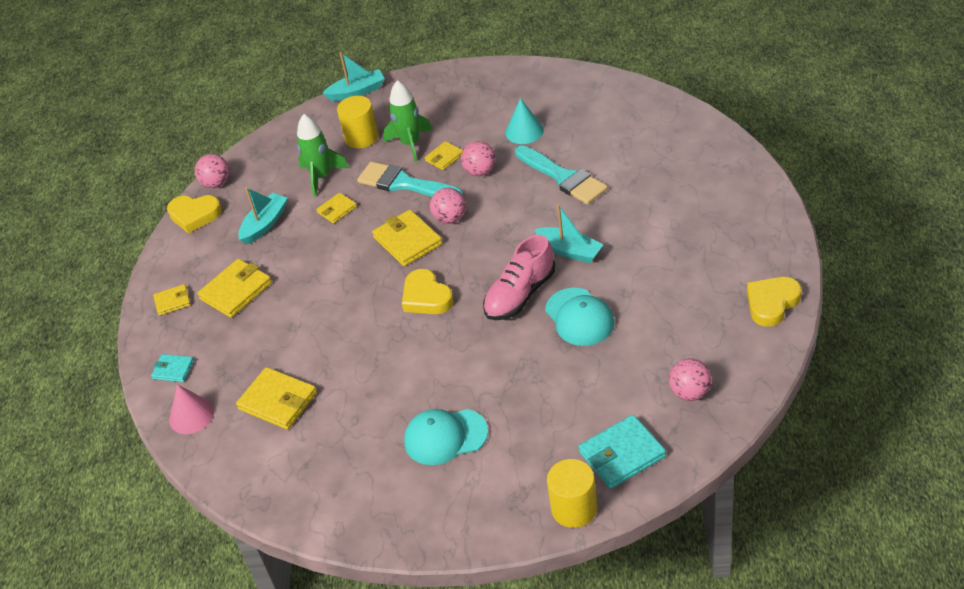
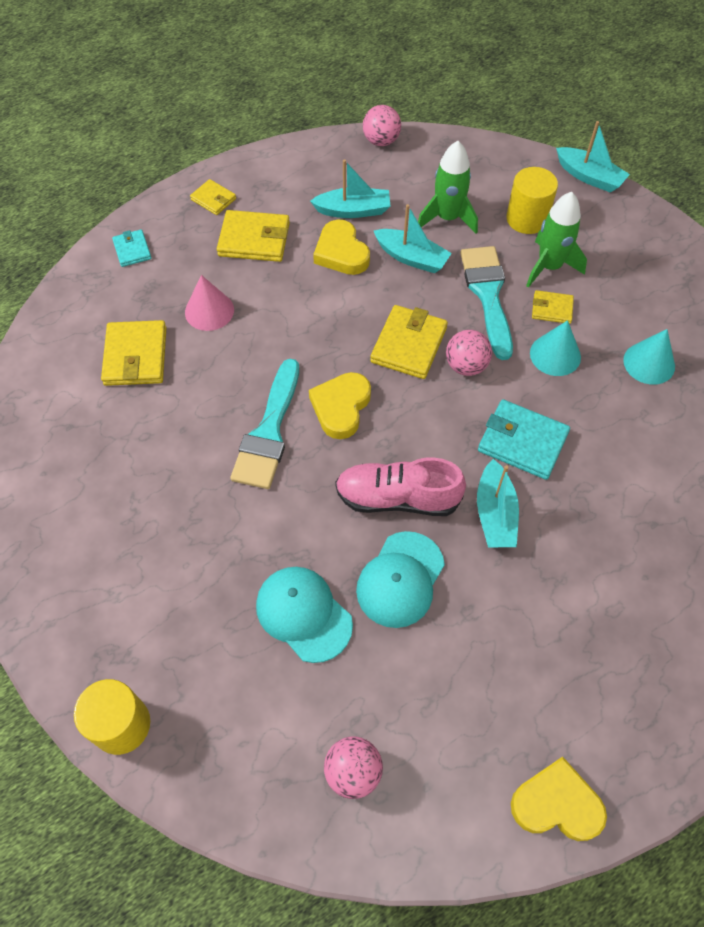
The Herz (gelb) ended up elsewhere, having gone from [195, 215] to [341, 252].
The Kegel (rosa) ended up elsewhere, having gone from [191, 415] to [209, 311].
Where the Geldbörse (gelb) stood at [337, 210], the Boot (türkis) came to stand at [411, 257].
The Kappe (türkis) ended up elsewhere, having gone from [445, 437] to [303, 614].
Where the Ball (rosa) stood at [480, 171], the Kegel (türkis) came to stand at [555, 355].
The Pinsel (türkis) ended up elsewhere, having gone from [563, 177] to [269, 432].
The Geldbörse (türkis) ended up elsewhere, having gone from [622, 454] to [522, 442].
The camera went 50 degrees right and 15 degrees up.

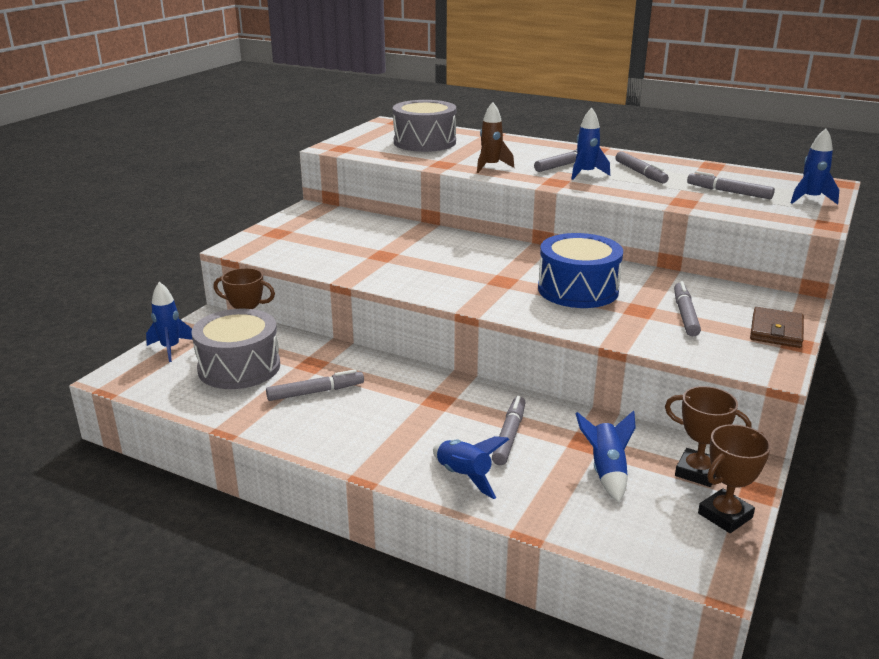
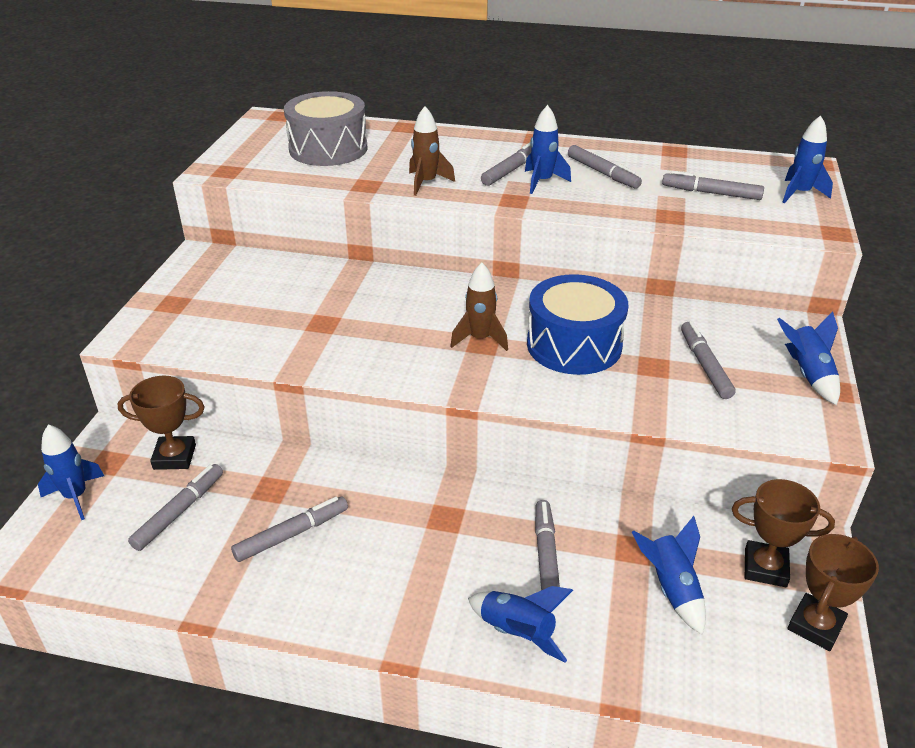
Where the Trommel (grau) stood at [239, 367], the Filzstift (grau) came to stand at [179, 511].
Where the Geldbörse (braun) stood at [776, 331], the Rakete (blau) came to stand at [808, 374].
The second view gained the Rakete (braun) at [480, 339].
The camera went 15 degrees left and 10 degrees up.

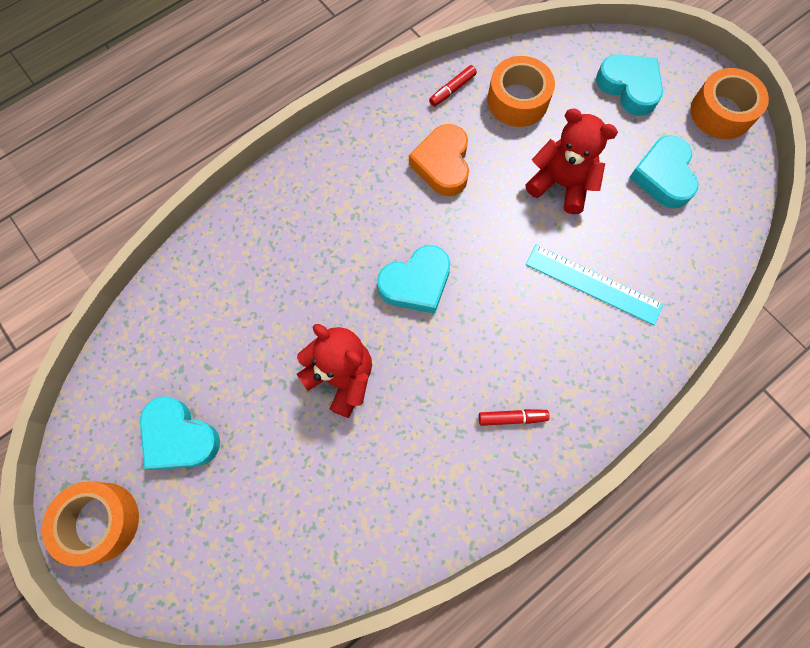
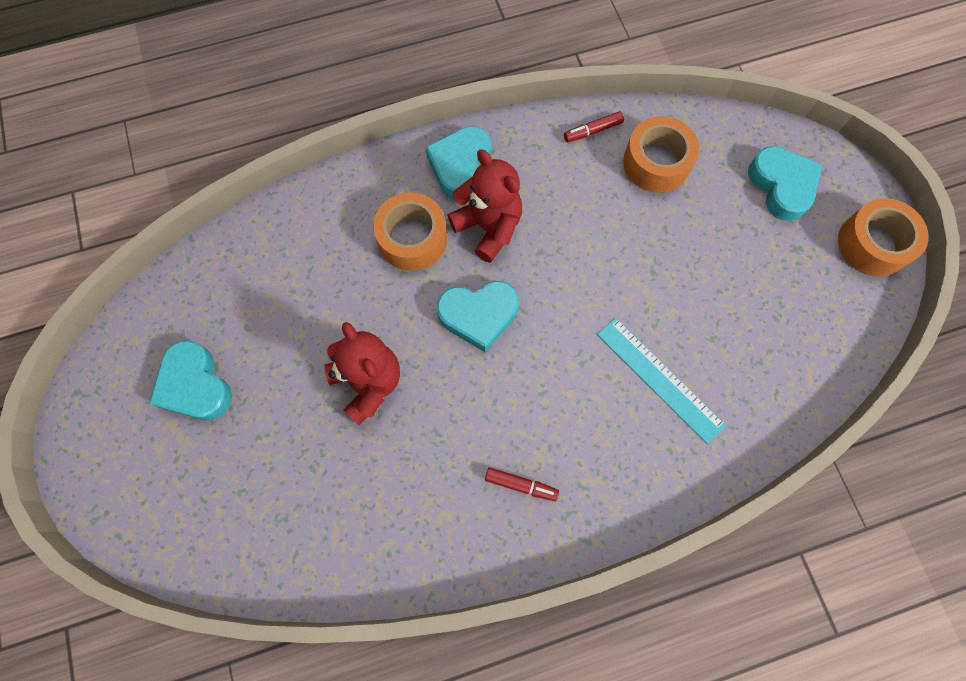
The Klebeband (orange) ended up elsewhere, having gone from [100, 522] to [412, 238].
The second view lost the Herz (orange) at [442, 164].
The Teddybär (rot) ended up elsewhere, having gone from [561, 184] to [488, 227].
The Herz (türkis) ended up elsewhere, having gone from [663, 176] to [460, 166].
The camera went 20 degrees right and 0 degrees up.

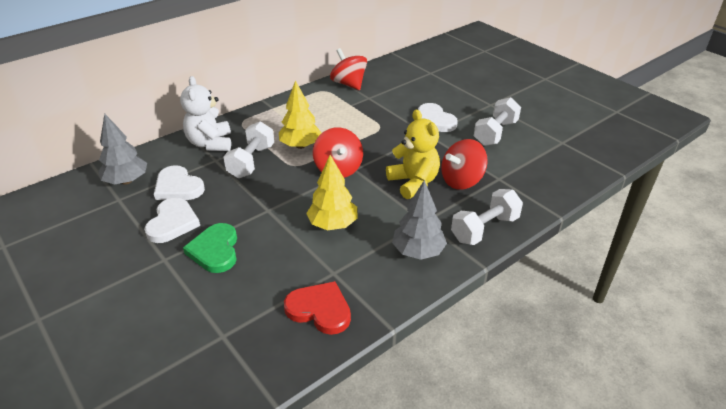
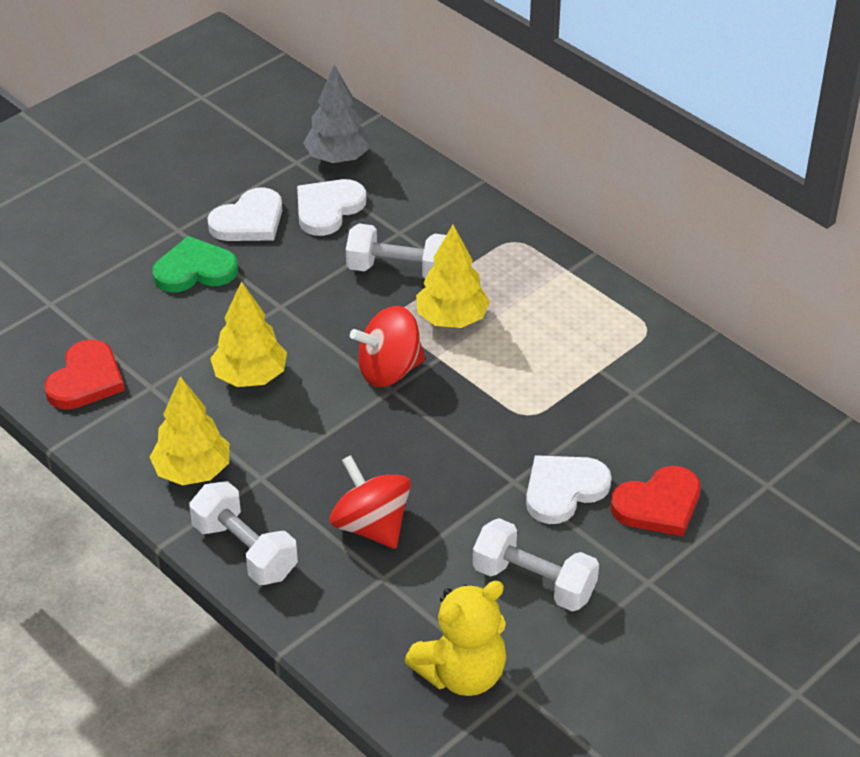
The Herz (weiß) at [172, 223] ended up facing another way, 45 degrees counterclockwise from before.
The second view lost the Teddybär (weiß) at [210, 143].
The second view lost the Kreisel (rot) at [349, 84].
The Teddybär (gelb) ended up elsewhere, having gone from [413, 183] to [462, 674].
What was the Baum (grau) at [418, 251] turned into the Baum (gelb) at [192, 471].
The second view gained the Herz (rot) at [658, 505].
The camera went 85 degrees right and 5 degrees up.

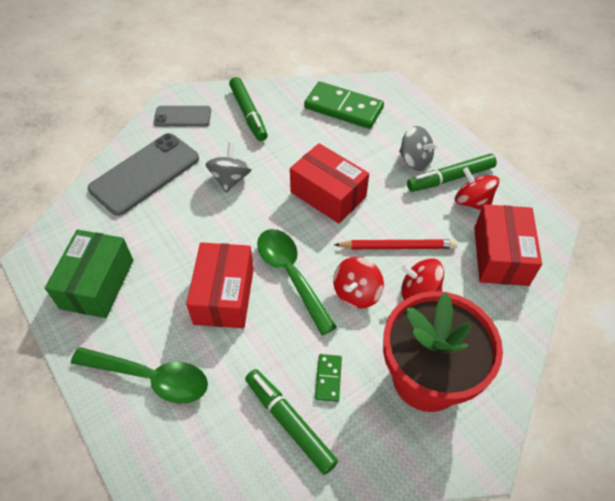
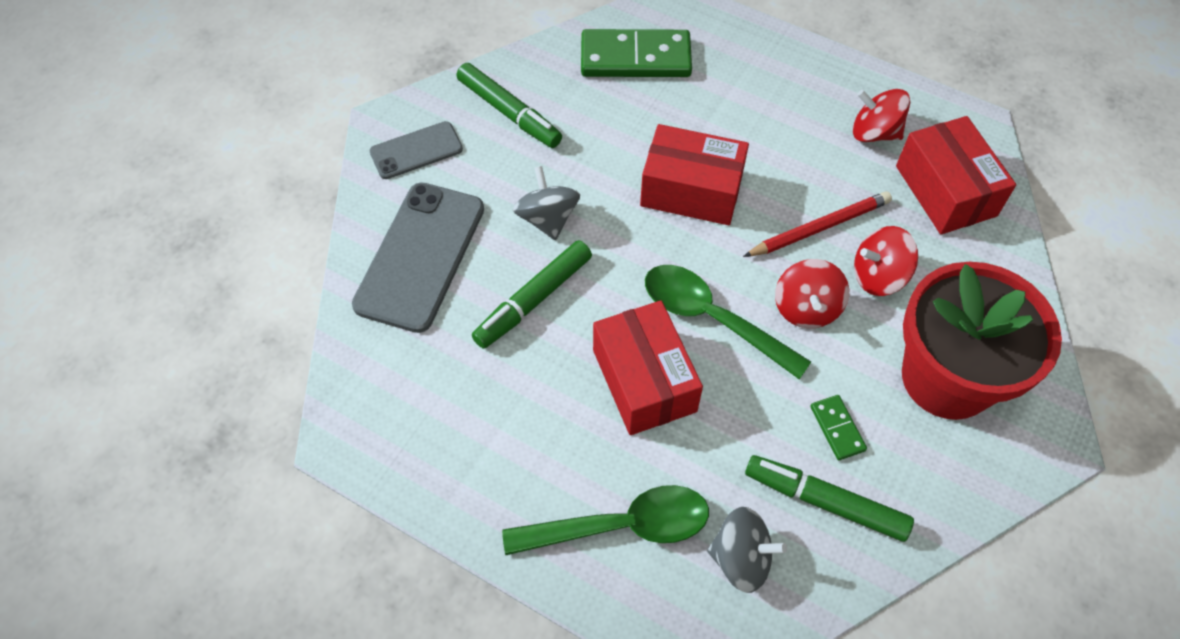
The second view lost the Schachtel (grün) at [97, 284].
The Kreisel (grau) ended up elsewhere, having gone from [415, 161] to [741, 559].
The Filzstift (grün) ended up elsewhere, having gone from [450, 178] to [533, 300].
The camera went 25 degrees left and 5 degrees up.

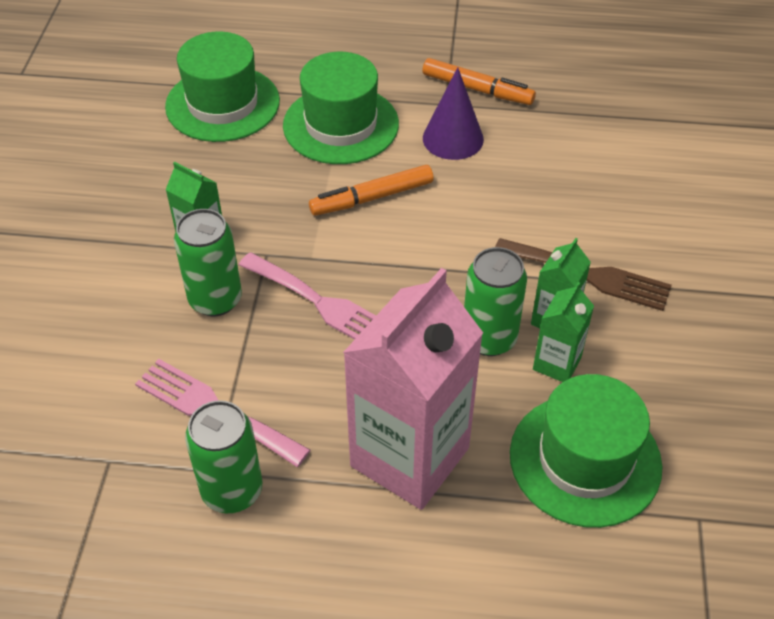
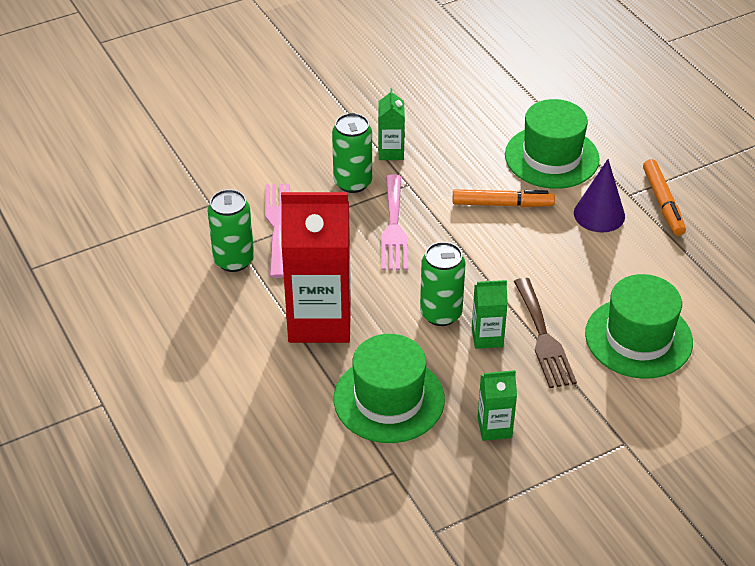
The Hut (grün) ended up elsewhere, having gone from [222, 104] to [638, 338].
The Filzstift (orange) at [372, 198] ended up facing another way, 150 degrees clockwise from before.
What was the Getränkekarton (rosa) at [409, 457] turned into the Getränkekarton (rot) at [319, 320].
The Getränkekarton (grün) ended up elsewhere, having gone from [557, 363] to [494, 427].
The camera went 55 degrees right and 5 degrees down.

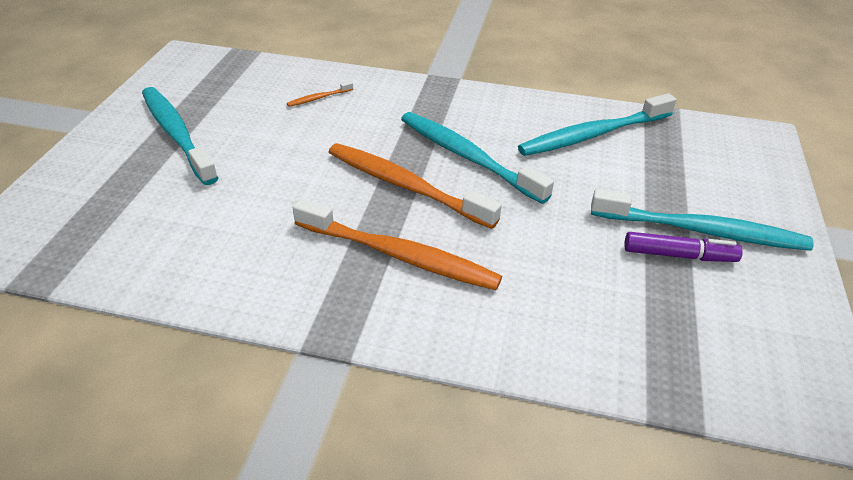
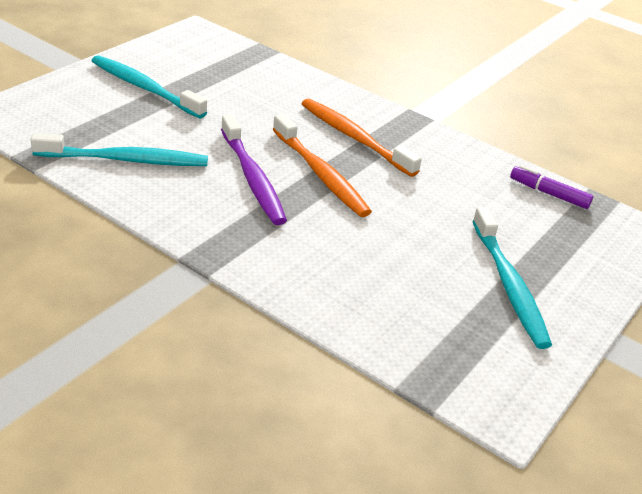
The second view lost the Zahnbürste (orange) at [319, 98].
What was the Zahnbürste (türkis) at [467, 157] turned into the Zahnbürste (lila) at [252, 178].
The Filzstift (lila) ended up elsewhere, having gone from [679, 255] to [548, 193].
The camera went 160 degrees left and 5 degrees down.

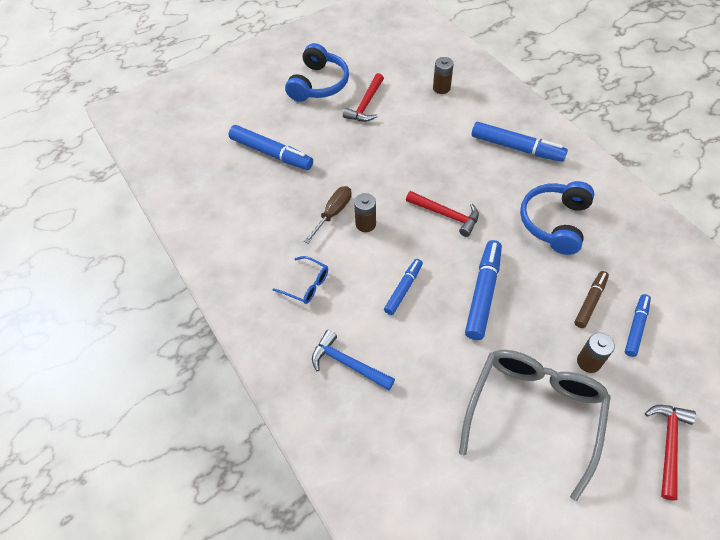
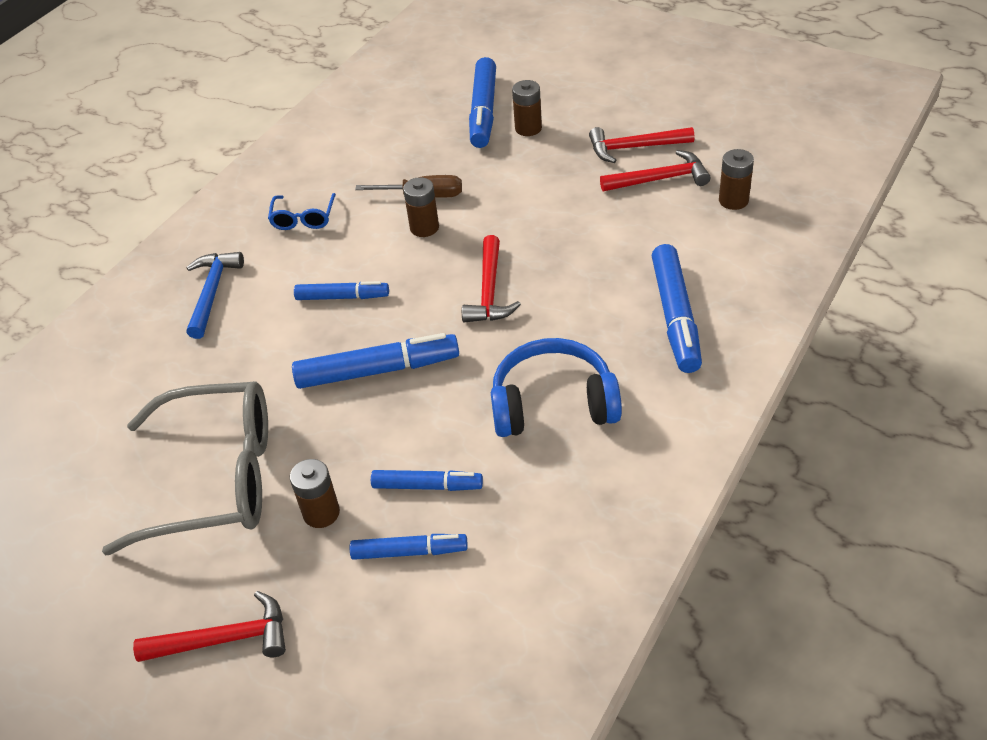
The second view lost the Kopfhörer (blau) at [318, 84].
What was the Filzstift (braun) at [590, 302] turned into the Filzstift (blau) at [427, 486].
The second view gained the Batterie (braun) at [528, 128].
The second view gained the Hammer (rot) at [660, 179].
The camera went 65 degrees right and 10 degrees down.

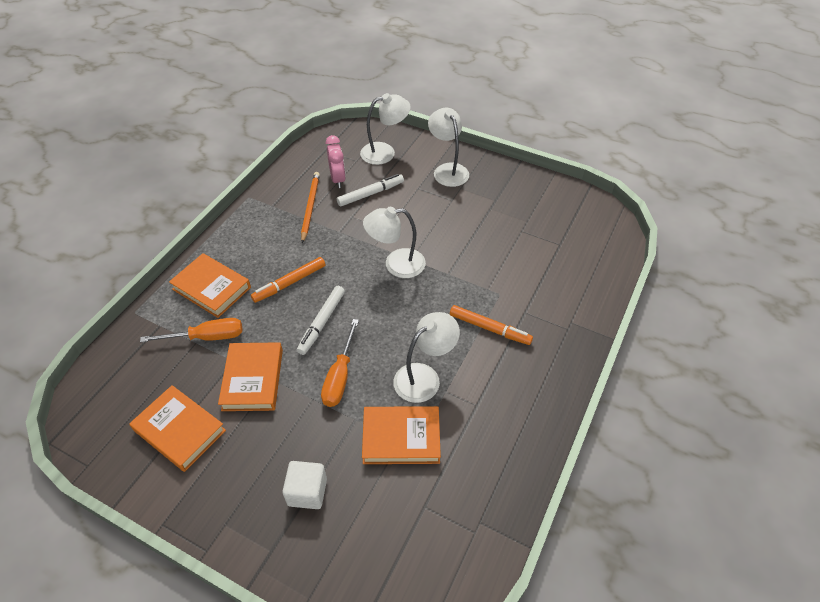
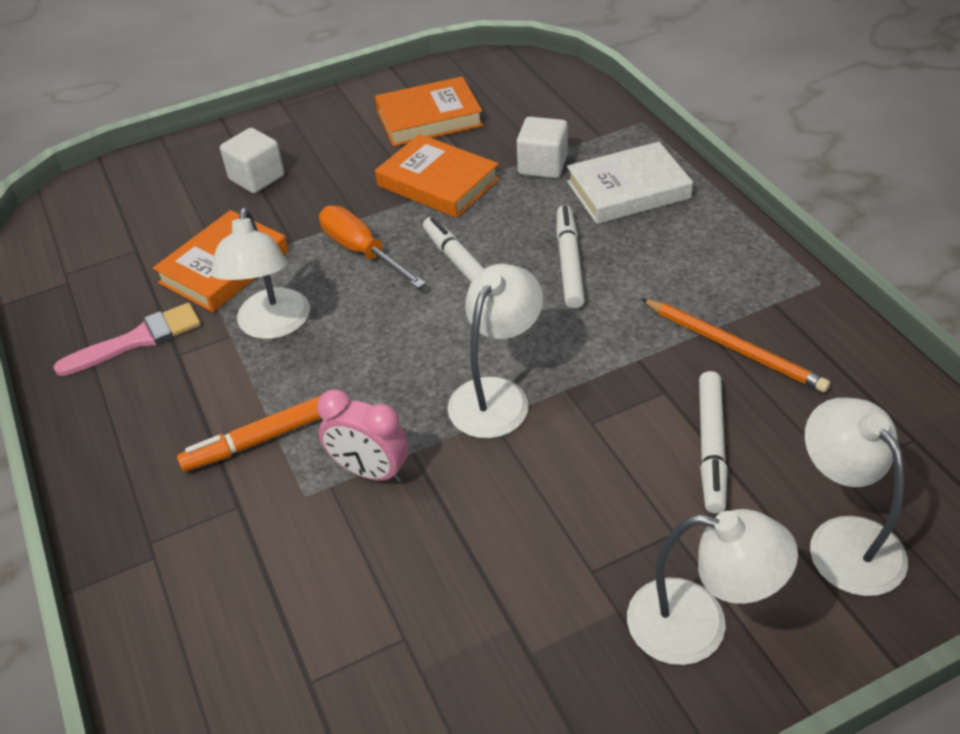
Where the Schraubenzieher (orange) stood at [207, 337], the Kubus (weiß) came to stand at [542, 165].
What was the Buch (orange) at [212, 288] turned into the Buch (weiß) at [628, 190].
What was the Filzstift (orange) at [289, 283] turned into the Filzstift (weiß) at [569, 262].
The Wecker (rosa) ended up elsewhere, having gone from [338, 179] to [370, 471].
The Lampe (weiß) at [385, 152] ended up facing another way, 135 degrees clockwise from before.
The second view gained the Pinsel (rosa) at [137, 340].
The camera went 130 degrees right and 5 degrees down.

